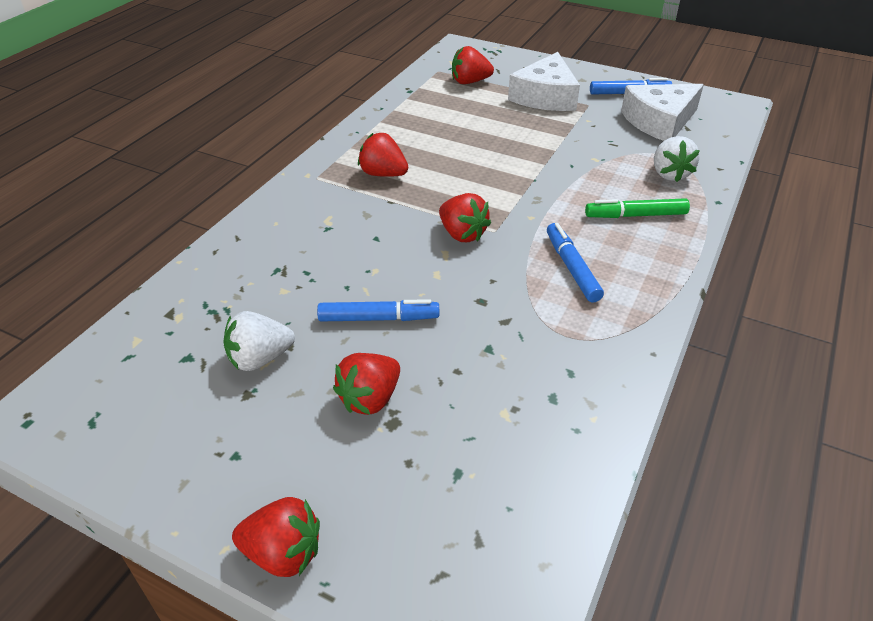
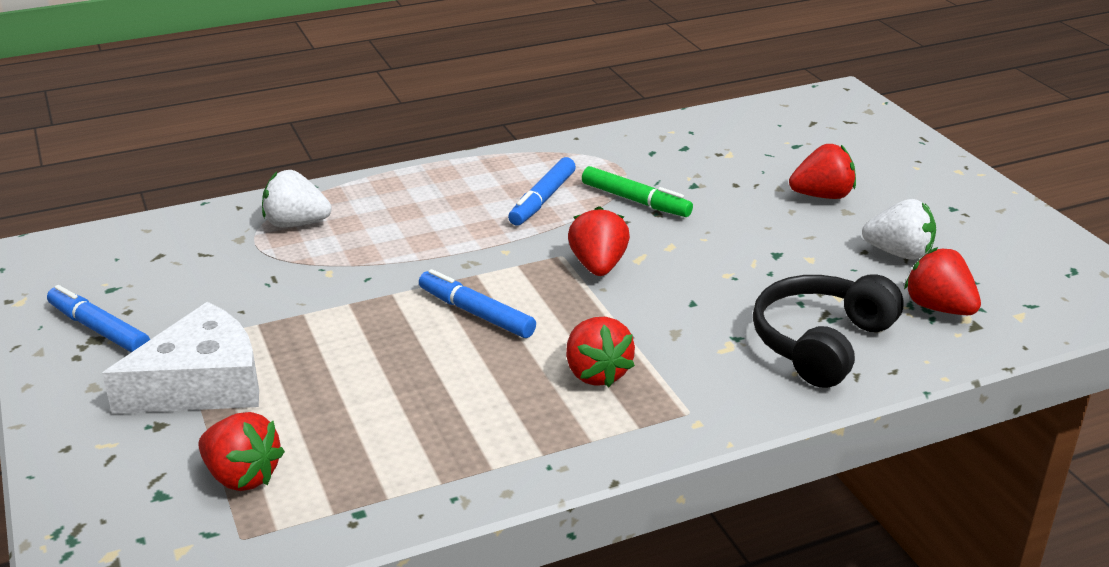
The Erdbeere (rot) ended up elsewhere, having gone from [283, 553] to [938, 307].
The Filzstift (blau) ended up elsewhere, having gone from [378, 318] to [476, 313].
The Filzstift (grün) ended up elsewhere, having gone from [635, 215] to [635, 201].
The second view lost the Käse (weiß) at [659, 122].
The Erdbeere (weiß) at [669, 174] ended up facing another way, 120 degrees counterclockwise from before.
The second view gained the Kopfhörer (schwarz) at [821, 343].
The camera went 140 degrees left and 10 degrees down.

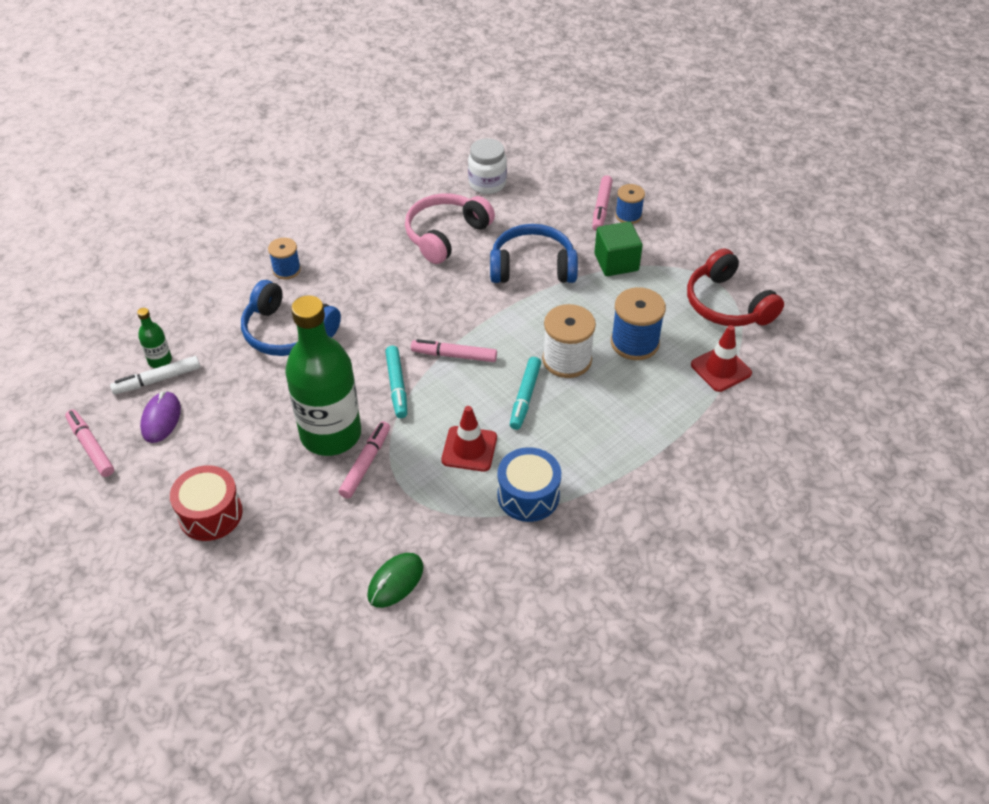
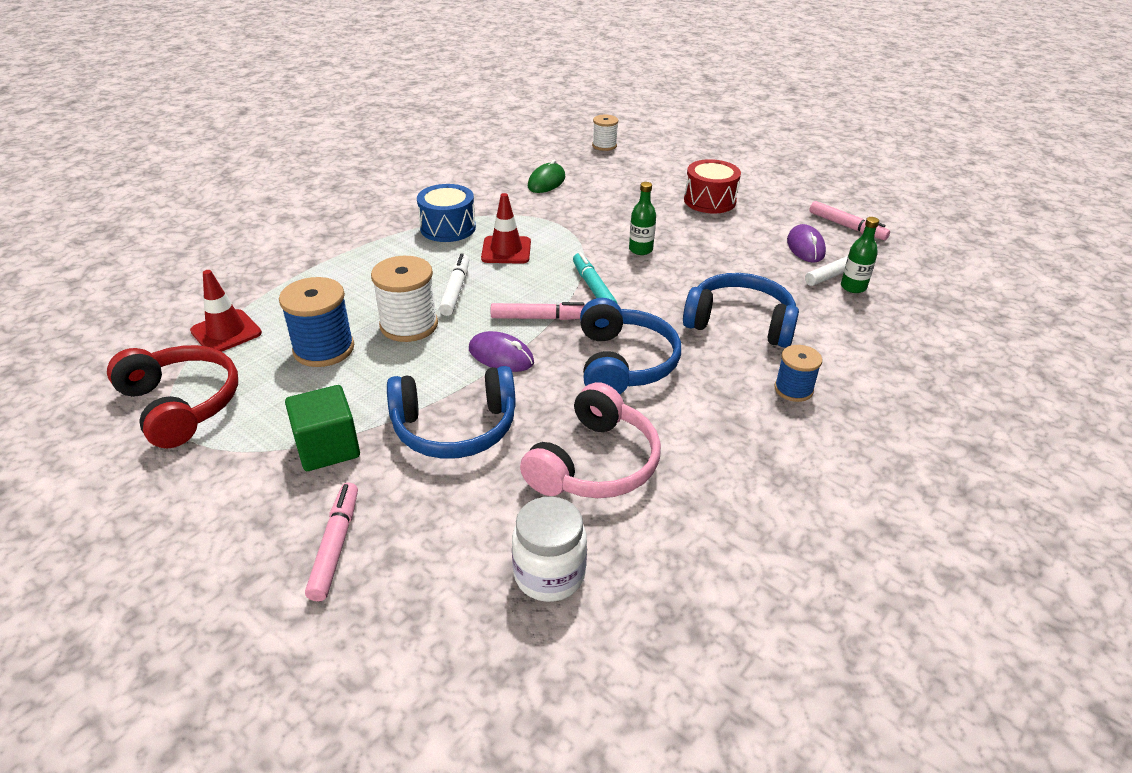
The size of the Flasche (grün) at [331, 434] changed by a factor of 0.41.
The second view lost the Filzstift (rosa) at [366, 463].
What was the Filzstift (türkis) at [525, 397] turned into the Filzstift (weiß) at [455, 290].
The second view lost the Garnrolle (blau) at [628, 215].
The second view gained the Computermaus (lila) at [501, 356].
The second view gained the Kopfhörer (blau) at [623, 363].
The second view gained the Garnrolle (weiß) at [604, 146].
The camera went 170 degrees right and 10 degrees down.

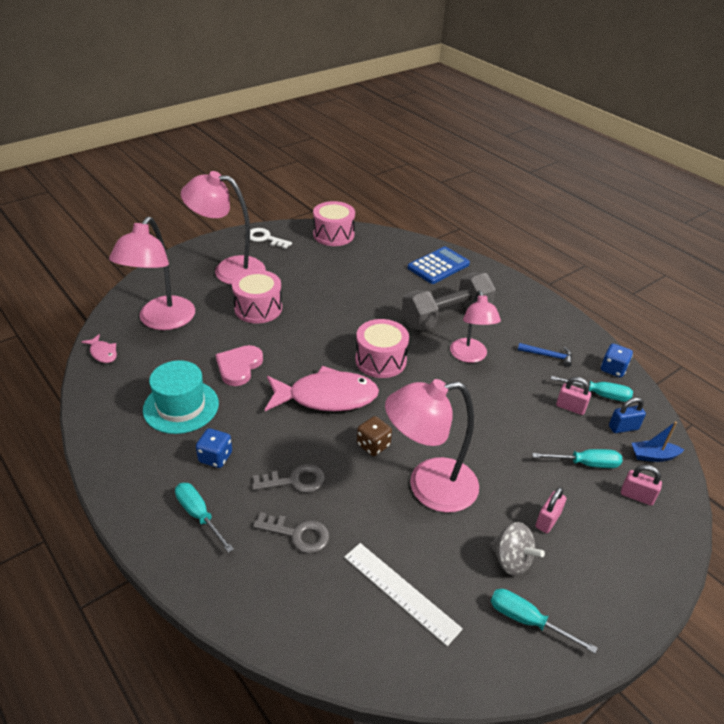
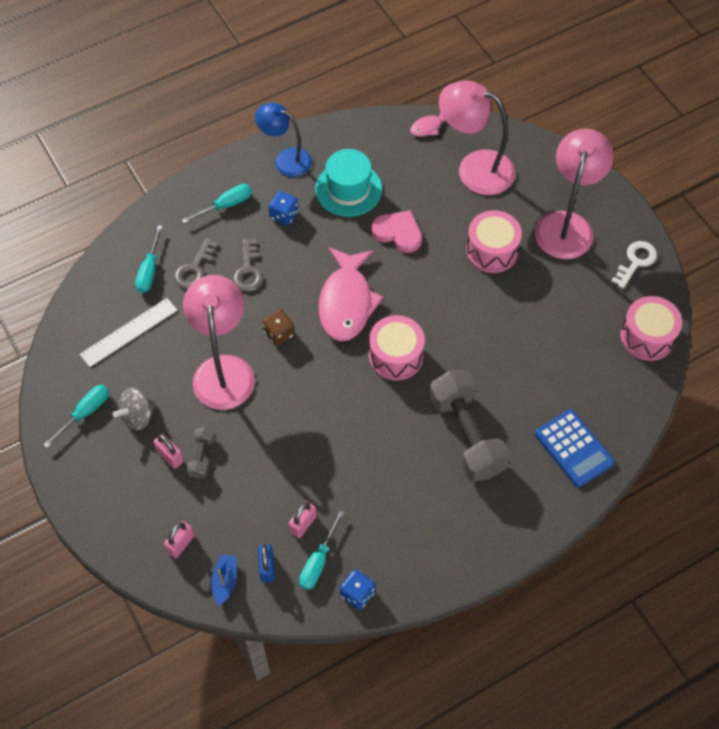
The second view lost the Lampe (rosa) at [470, 356].
The second view lost the Hammer (blau) at [548, 356].
The Schraubenzieher (türkis) ended up elsewhere, having gone from [585, 463] to [149, 270].
The second view gained the Hantel (grau) at [202, 457].
The second view gained the Lampe (blau) at [286, 159].
The camera went 100 degrees right and 20 degrees up.

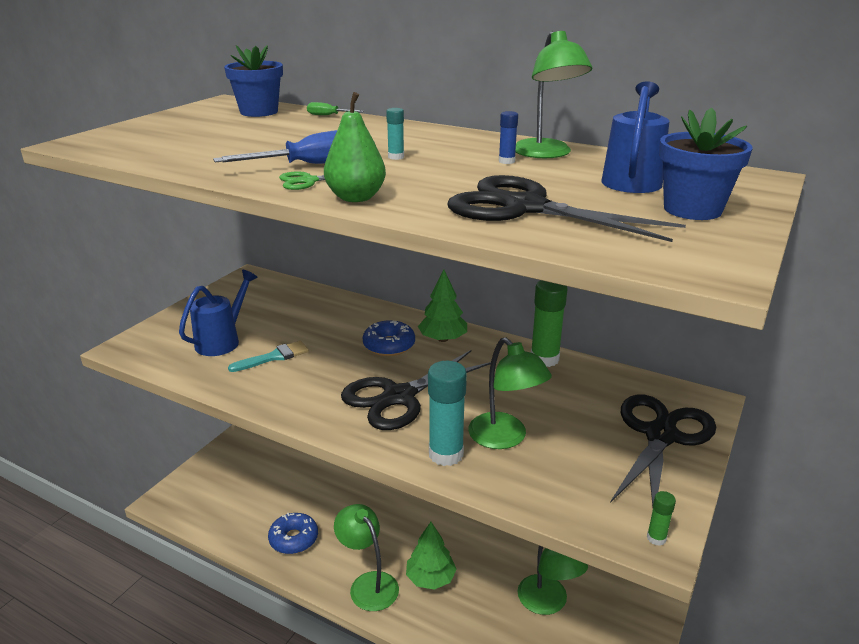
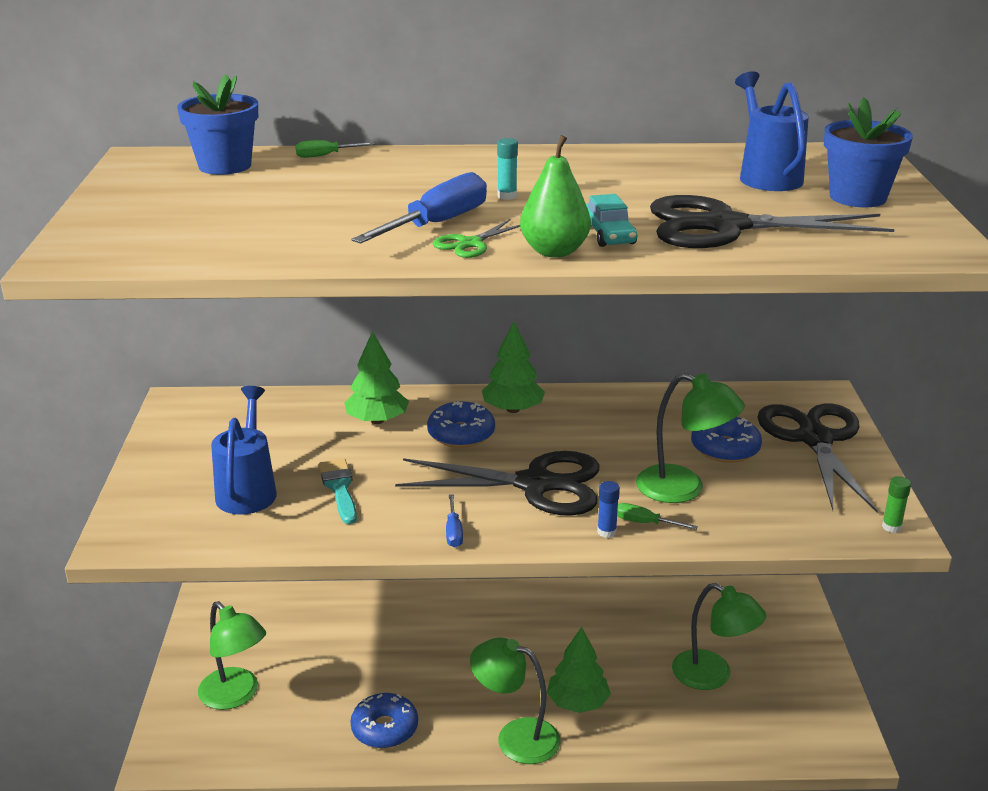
The Pinsel (türkis) at [274, 357] ended up facing another way, 45 degrees counterclockwise from before.
The Schere (schwarz) at [399, 397] ended up facing another way, 105 degrees counterclockwise from before.
Where the Klebestift (türkis) stood at [446, 454], the Schraubenzieher (grün) came to stand at [645, 523].
The Klebestift (blau) ended up elsewhere, having gone from [506, 161] to [606, 532].
The Lampe (grün) ended up elsewhere, having gone from [546, 154] to [236, 696].
The second view lost the Klebestift (grün) at [544, 359].
The second view gained the Baum (grün) at [377, 420].
The second view gained the Schraubenzieher (blau) at [453, 532].
The second view gained the Auto (türkis) at [608, 235].
The second view gained the Donut (blau) at [725, 448].
The camera went 30 degrees left and 0 degrees up.

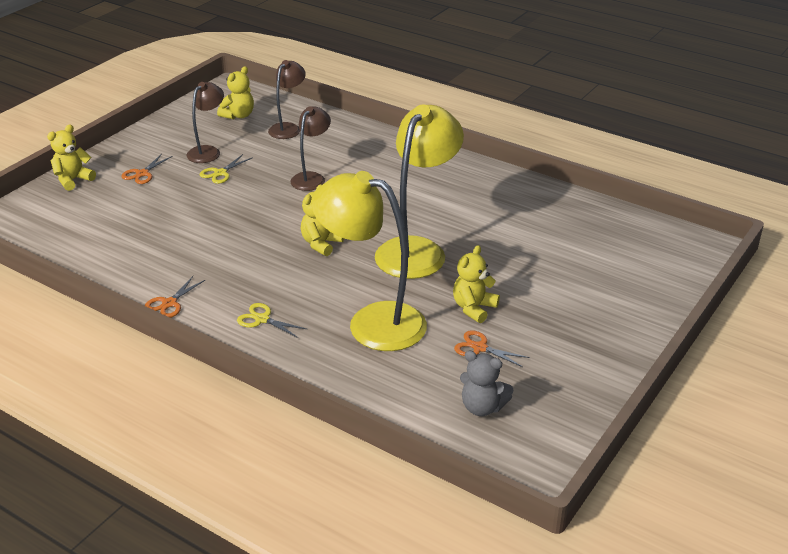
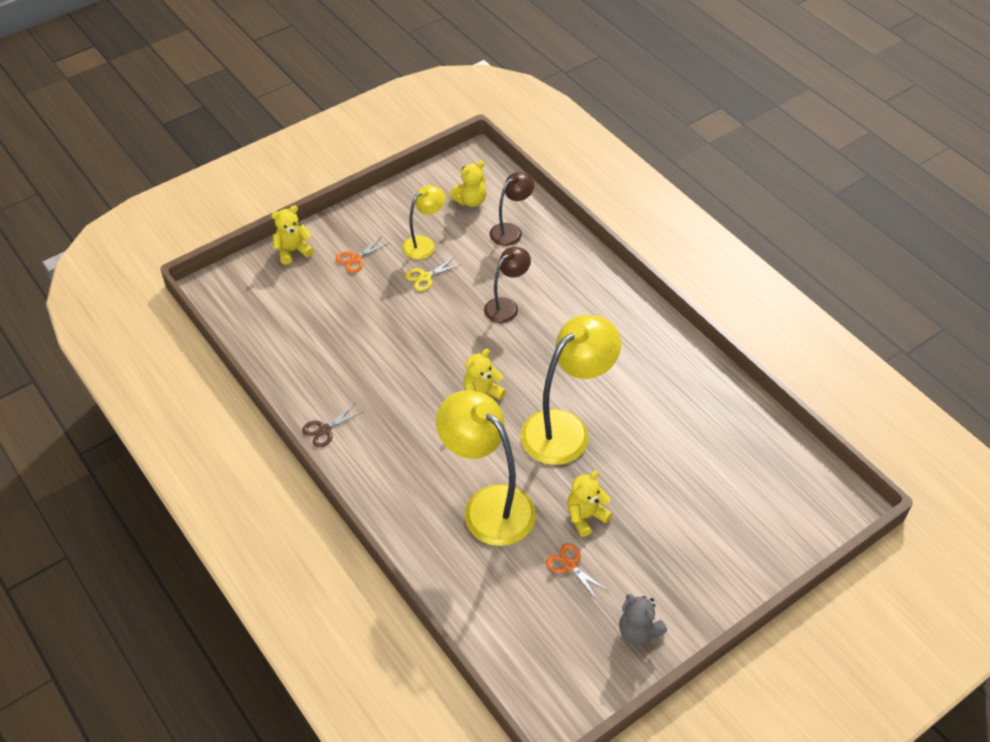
What was the Schere (orange) at [169, 303] turned into the Schere (braun) at [324, 430].
What was the Lampe (braun) at [208, 151] turned into the Lampe (gelb) at [424, 244].
The second view lost the Schere (gelb) at [262, 319].
The Teddybär (grau) ended up elsewhere, having gone from [482, 407] to [638, 631].
The camera went 20 degrees right and 15 degrees up.

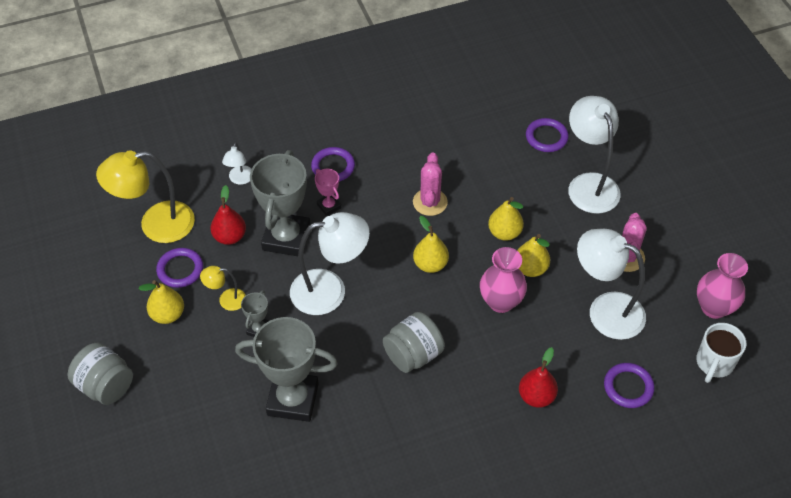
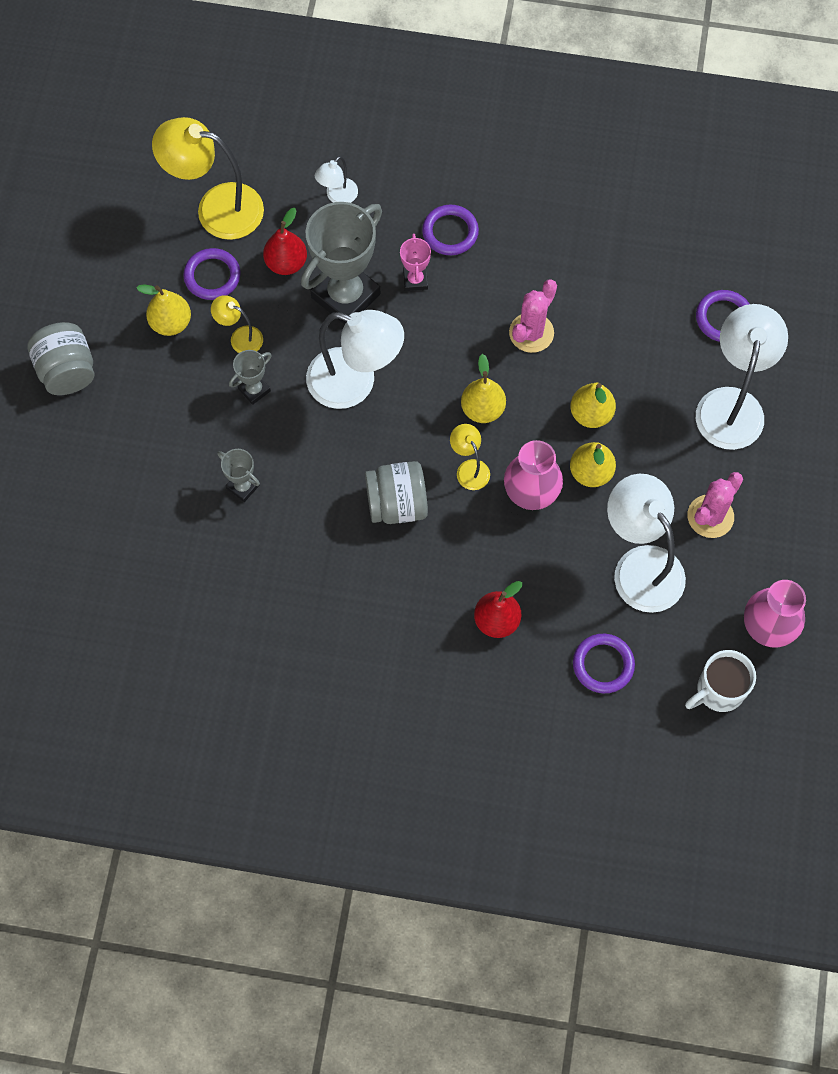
The size of the Pokal (grau) at [293, 399] changed by a factor of 0.46.
The second view gained the Lampe (gelb) at [469, 468].
The camera went 30 degrees right and 15 degrees up.

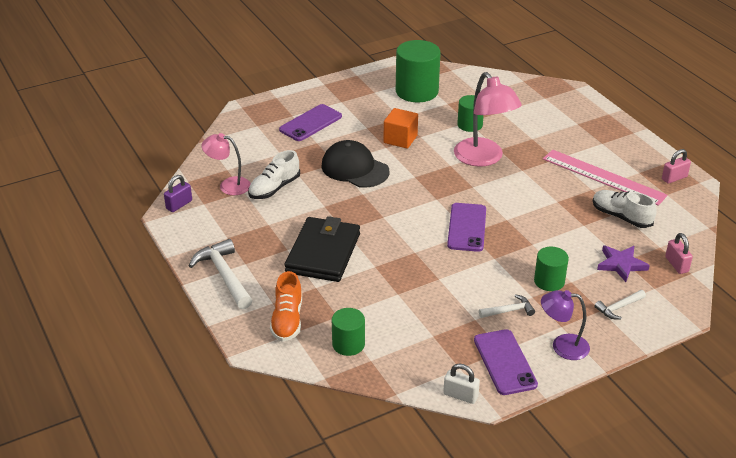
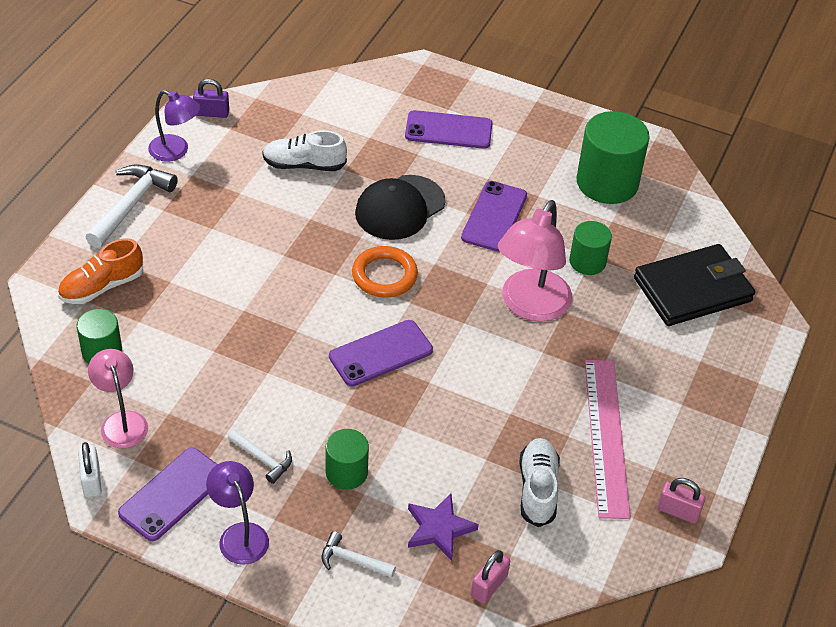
The Lampe (rosa) ended up elsewhere, having gone from [228, 185] to [121, 421].
The Geldbörse (schwarz) ended up elsewhere, having gone from [323, 253] to [692, 289].
The Kappe (schwarz) at [355, 168] ended up facing another way, 135 degrees counterclockwise from before.
Where the Kubus (orange) stood at [400, 139], the Handy (lila) came to stand at [494, 216].
The second view gained the Lampe (lila) at [176, 151].
The second view gained the Ring (orange) at [384, 275].
The camera went 50 degrees right and 10 degrees up.

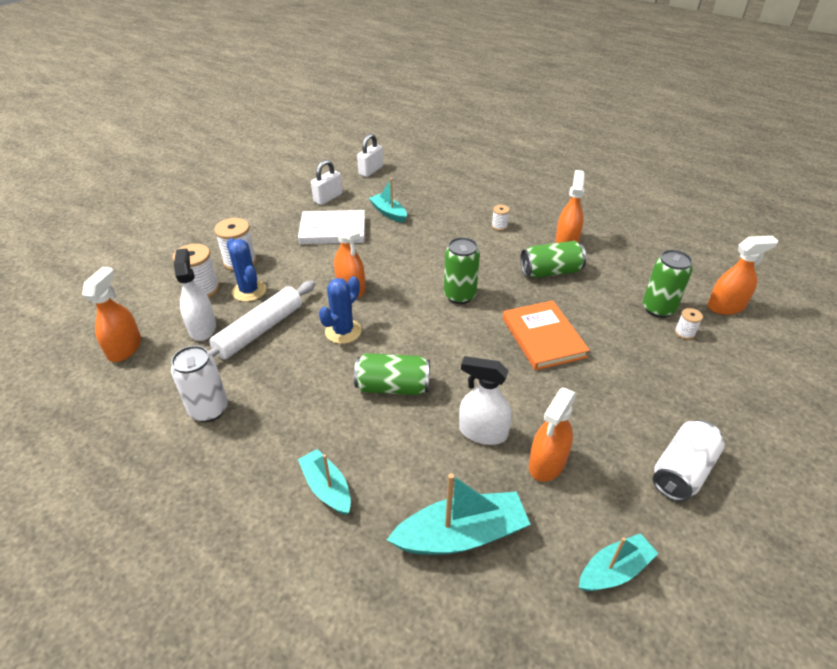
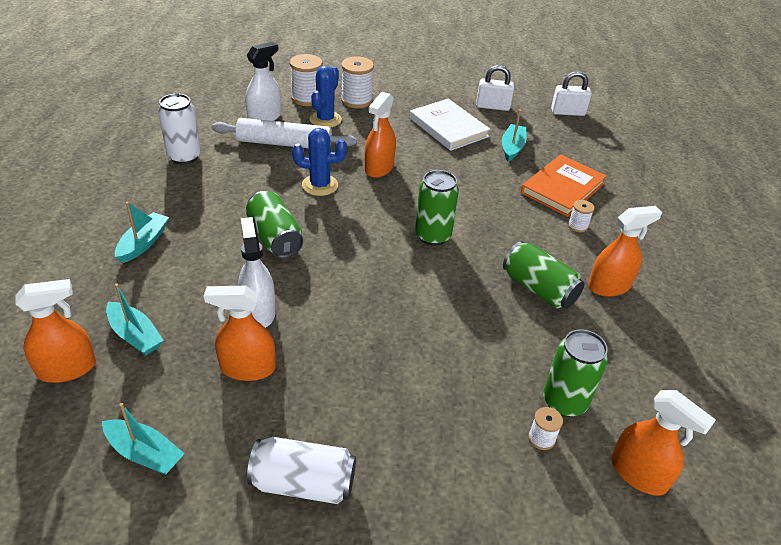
The Sprühflasche (orange) ended up elsewhere, having gone from [125, 348] to [67, 368].
The size of the Boot (türkis) at [461, 535] changed by a factor of 0.63.
The Buch (orange) ended up elsewhere, having gone from [543, 337] to [562, 188].
The camera went 55 degrees right and 0 degrees up.

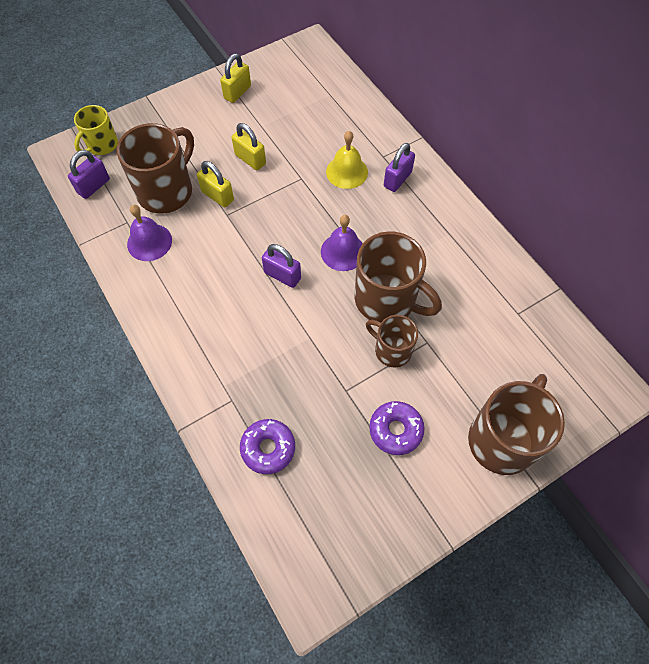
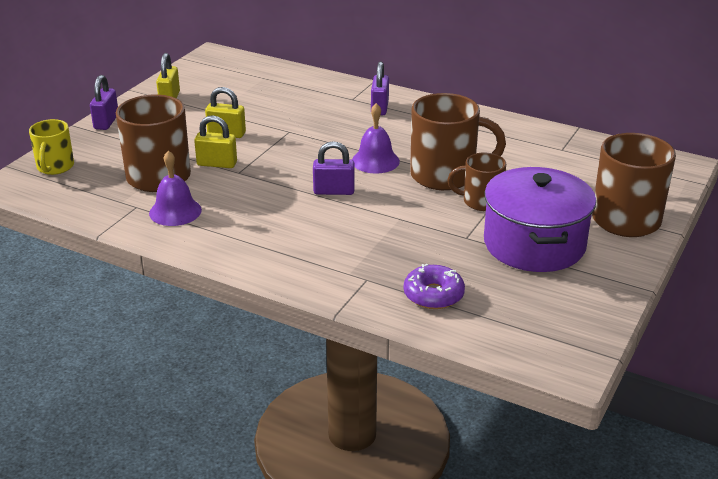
The Vorhängeschloss (lila) ended up elsewhere, having gone from [94, 186] to [106, 122].
The second view lost the Glocke (gelb) at [347, 172].
Where the Donut (lila) stood at [395, 430], the Kochtopf (lila) came to stand at [534, 244].
The camera went 30 degrees left and 30 degrees down.

